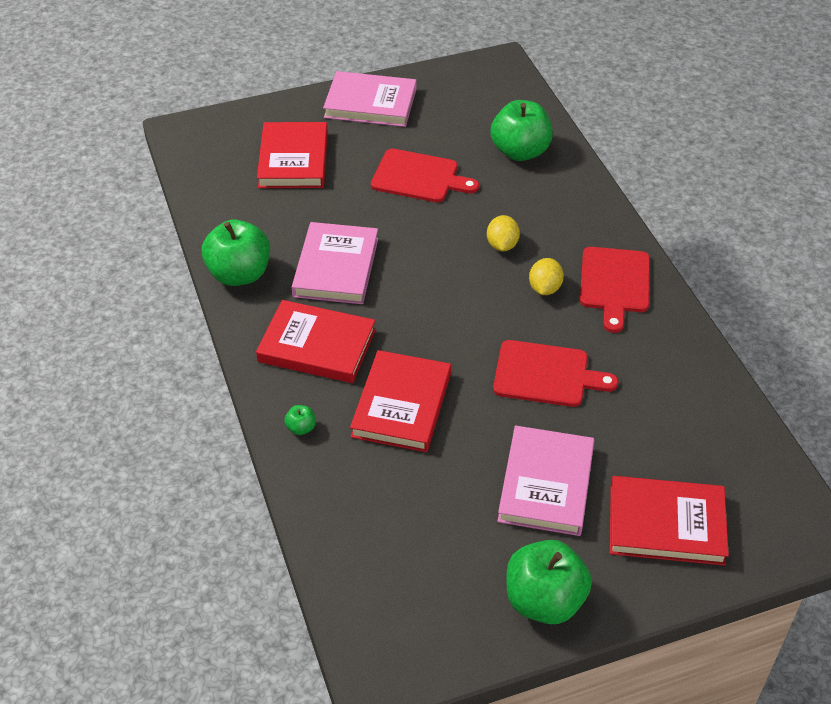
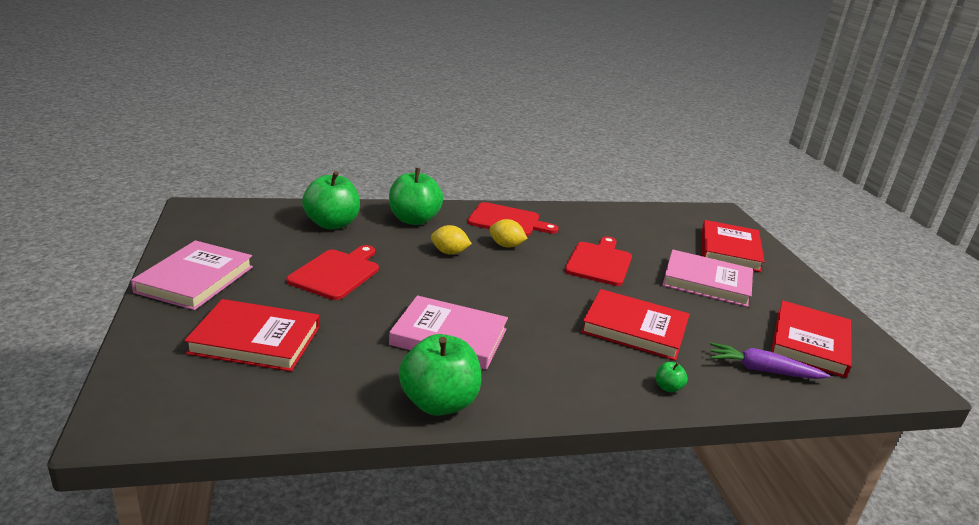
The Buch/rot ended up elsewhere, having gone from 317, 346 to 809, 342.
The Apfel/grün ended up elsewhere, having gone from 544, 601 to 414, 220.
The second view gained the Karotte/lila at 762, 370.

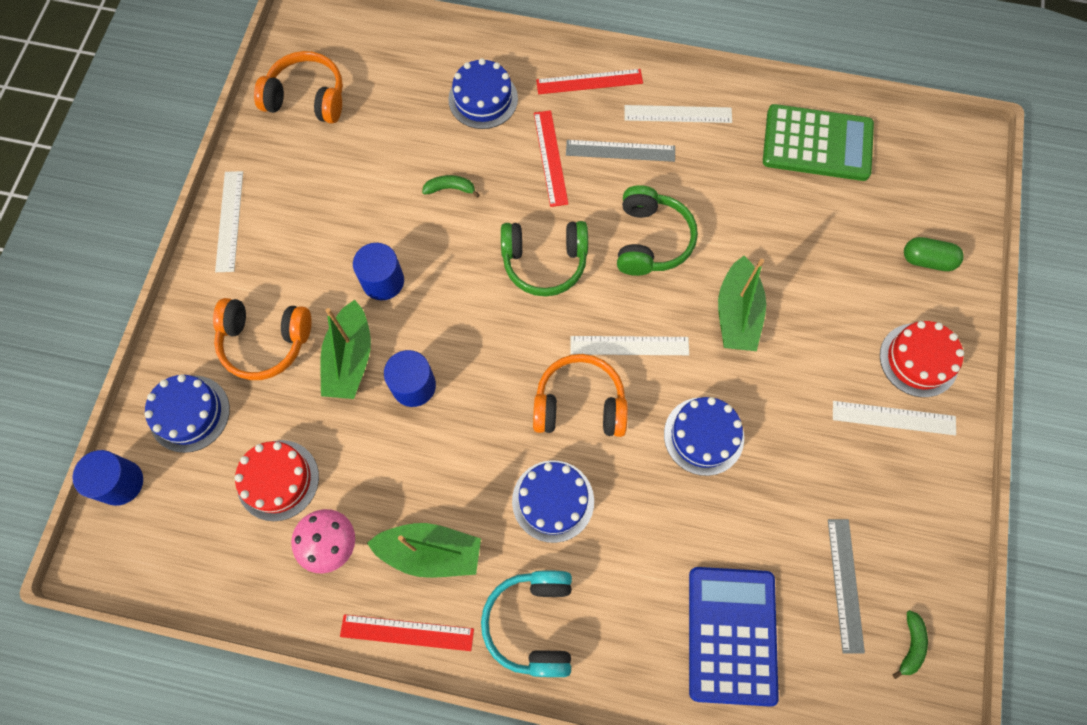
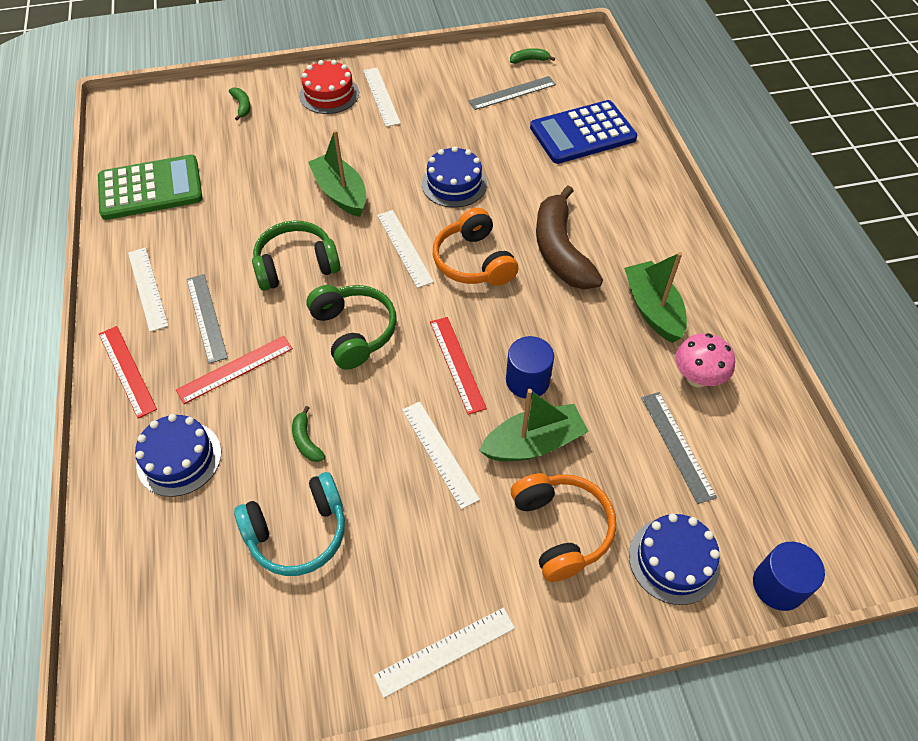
Where the Kuchen/rot stood at 278, 480, the Lineal/grau came to stand at 677, 446.
The second view lost the Kopfhörer/orange at 307, 98.
The Lineal/rot ended up elsewhere, having gone from 407, 632 to 457, 364.
Where the Vollzylinder/blau stood at 383, 281, the Lineal/weiß came to stand at 439, 453.
The Kopfhörer/türkis ended up elsewhere, having gone from 532, 623 to 298, 532.
Where the Kuchen/blau stood at 553, 501, the Banane/braun came to stand at 560, 250.
The Boot/grün at 737, 314 ended up facing another way, 105 degrees counterclockwise from before.
The Taschenrechner/grün at 817, 143 ended up facing another way, 90 degrees clockwise from before.
Where the Kapsel/grün stood at 927, 260, the Banane/grün came to stand at 242, 106.

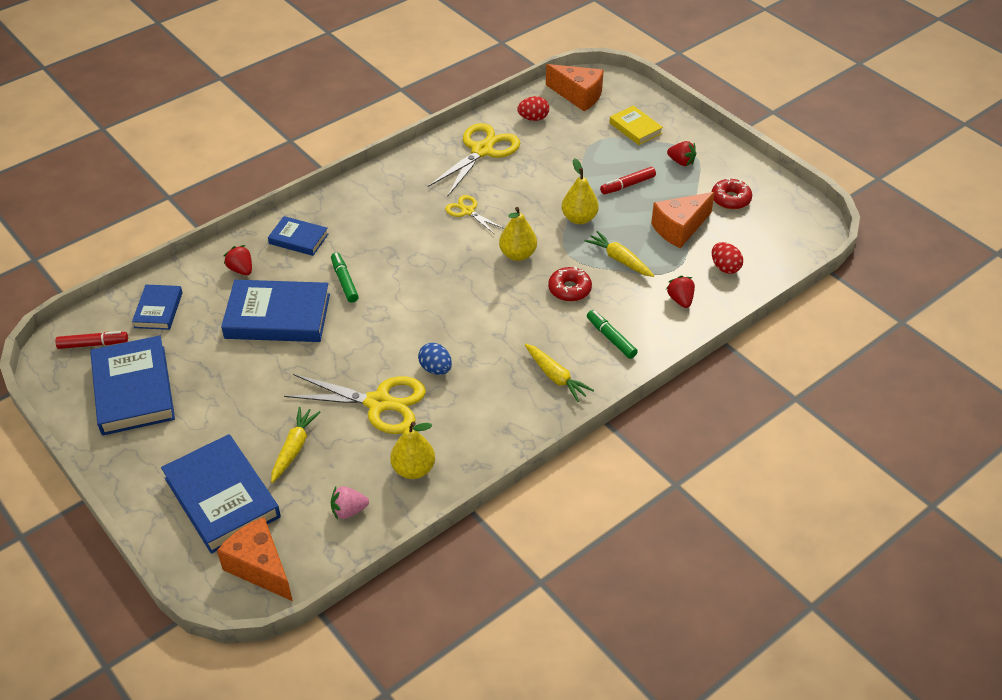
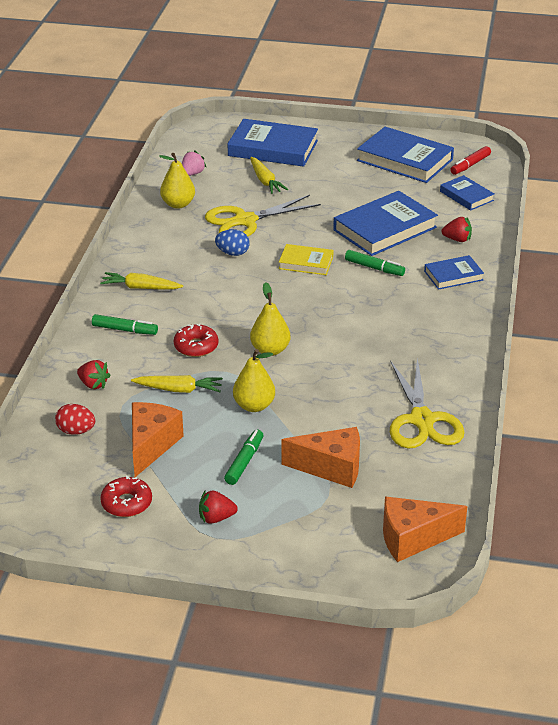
The Käse/orange ended up elsewhere, having gone from 260, 567 to 331, 468.
The second view lost the Schere/gelb at 467, 211.
The second view lost the Ei/rot at 533, 118.
What was the Filzstift/rot at 627, 185 turned into the Filzstift/grün at 244, 462.
The Buch/gelb ended up elsewhere, having gone from 635, 128 to 306, 263.

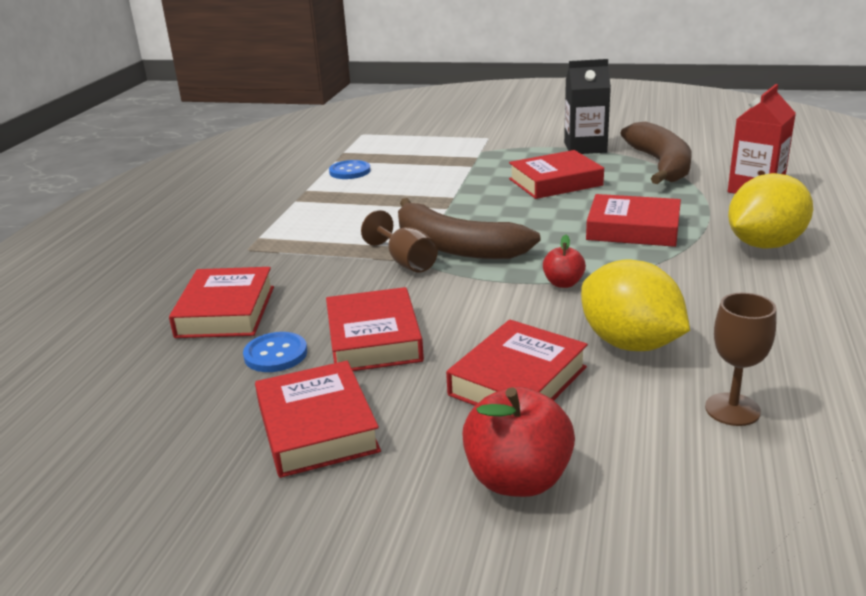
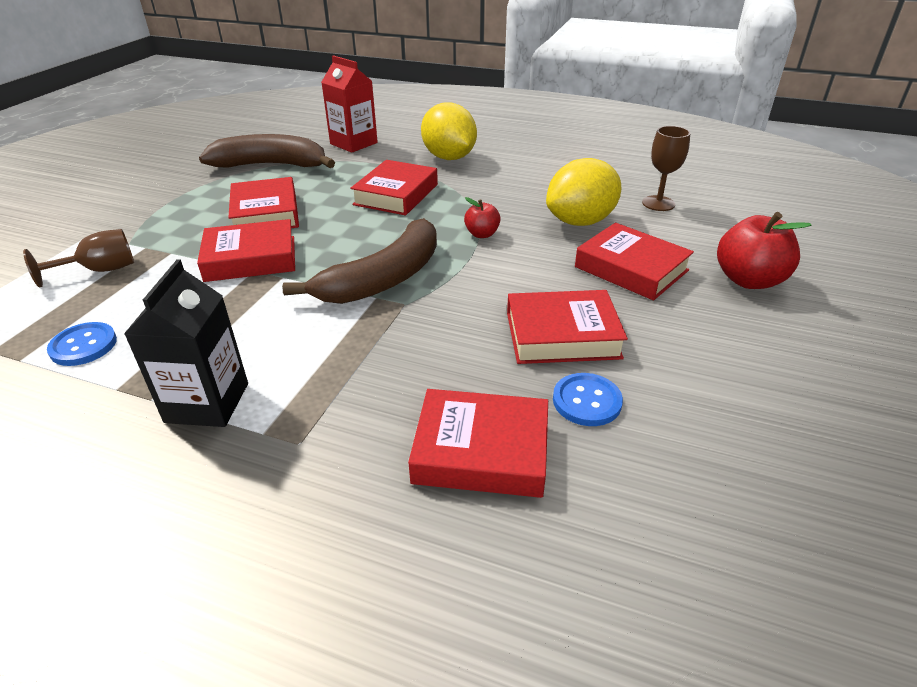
The Buch/rot ended up elsewhere, having gone from 317, 427 to 251, 259.
The Kelch/braun ended up elsewhere, having gone from 405, 262 to 100, 270.
The Getränkekarton/schwarz ended up elsewhere, having gone from 585, 147 to 207, 402.

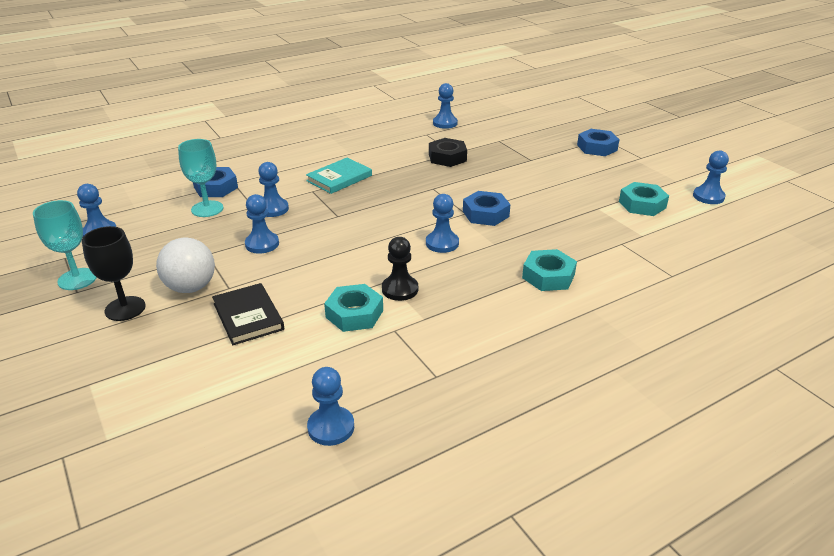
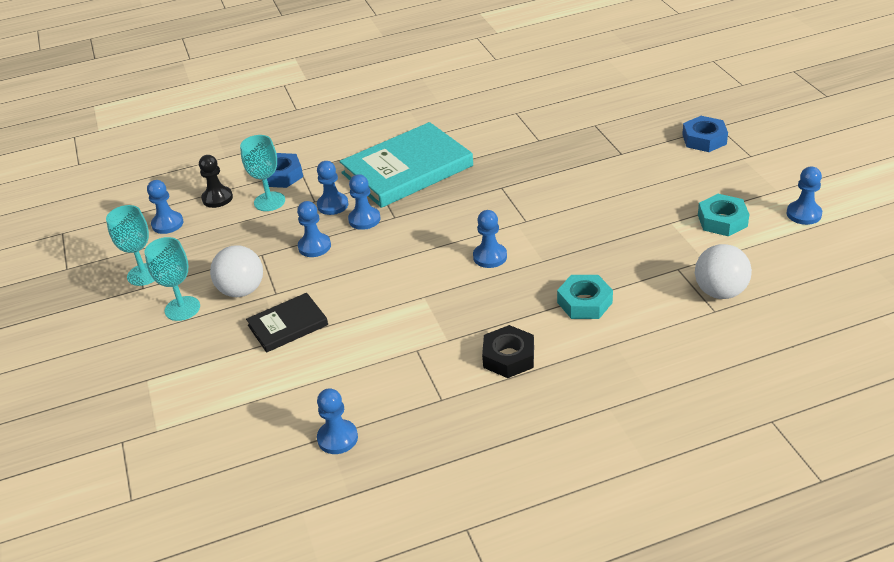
What was the Kelch/schwarz at 125, 308 turned into the Kelch/türkis at 182, 308.
The Buch/schwarz at 248, 316 ended up facing another way, 75 degrees clockwise from before.
The size of the Buch/türkis at 339, 178 changed by a factor of 1.91.
The second view lost the Sechskantmutter/türkis at 354, 314.
The Bauer/schwarz ended up elsewhere, having gone from 400, 289 to 217, 198.
The Sechskantmutter/schwarz ended up elsewhere, having gone from 447, 157 to 508, 357.
The Bauer/blau ended up elsewhere, having gone from 445, 123 to 364, 219.
The second view lost the Sechskantmutter/blau at 485, 214.
The second view gained the Ball/weiß at 720, 292.

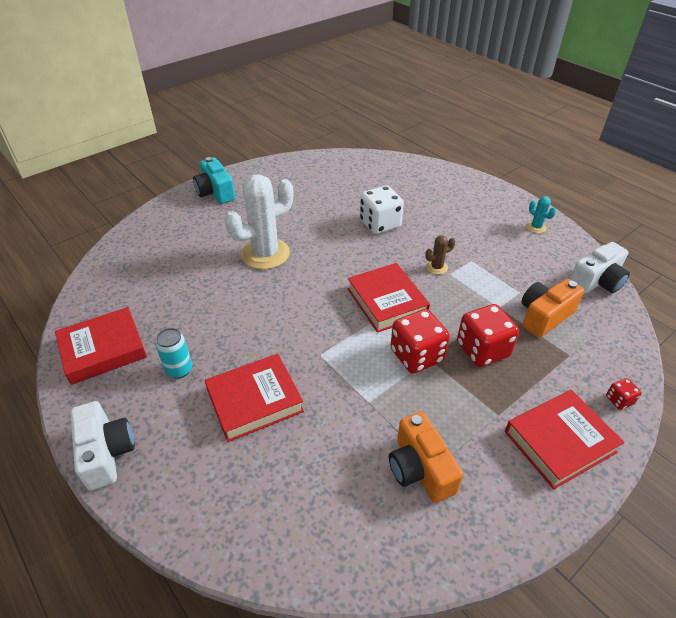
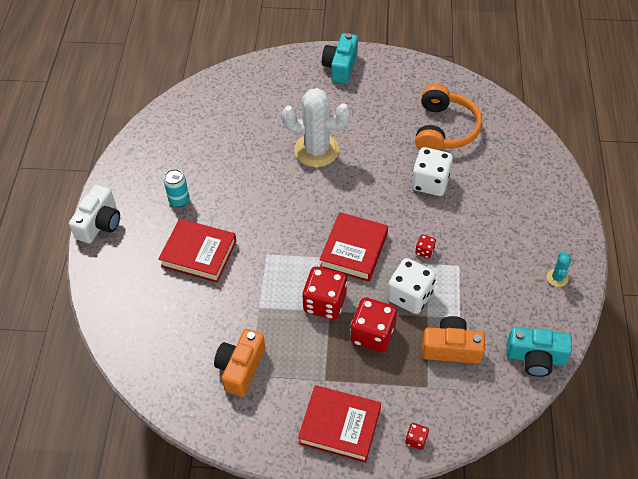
The second view lost the Buch/rot at 103, 349.
Where the Kaktus/braun stood at 437, 267, the Spielwürfel/rot came to stand at 425, 251.
What was the Kamera/weiß at 597, 282 turned into the Kamera/türkis at 535, 358.
The second view gained the Spielwürfel/weiß at 409, 296.
The second view gained the Kopfhörer/orange at 444, 129.

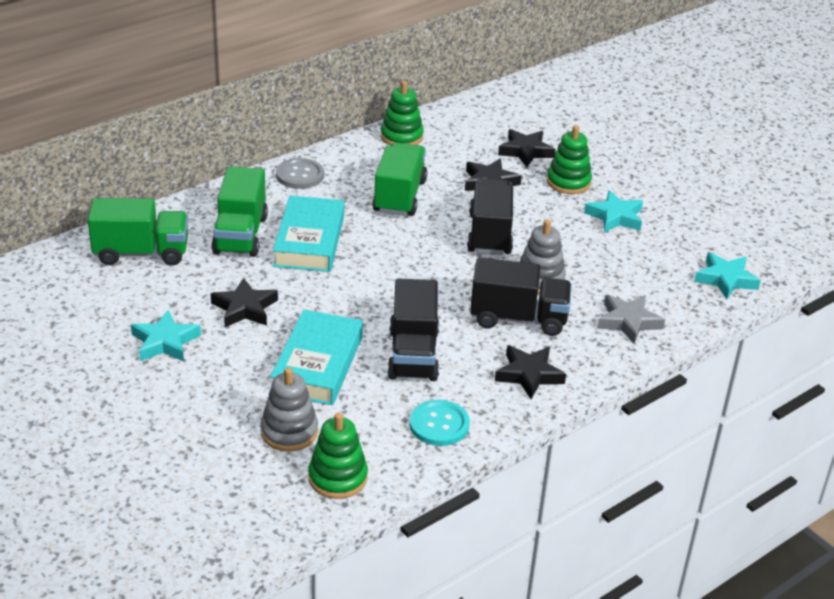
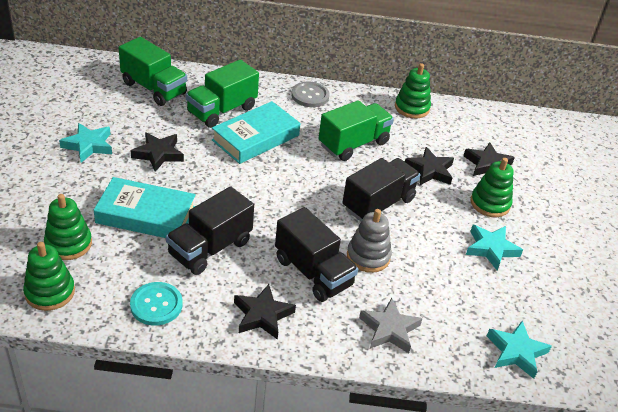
What was the Stapelspielzeug/grau at 289, 432 turned into the Stapelspielzeug/grün at 68, 244.
The Buch/türkis at 318, 364 ended up facing another way, 45 degrees clockwise from before.

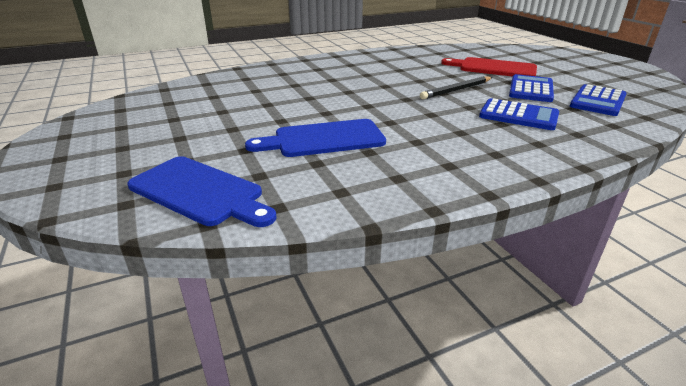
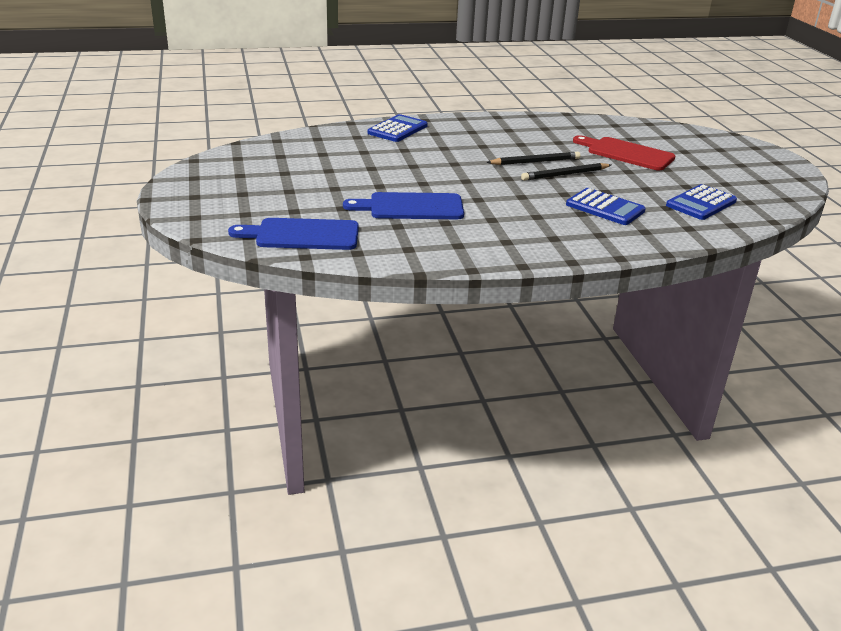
The Schneidebrett/blau at 200, 192 ended up facing another way, 135 degrees clockwise from before.
The Taschenrechner/blau ended up elsewhere, having gone from 531, 89 to 397, 129.
The second view gained the Bleistift/schwarz at 535, 162.

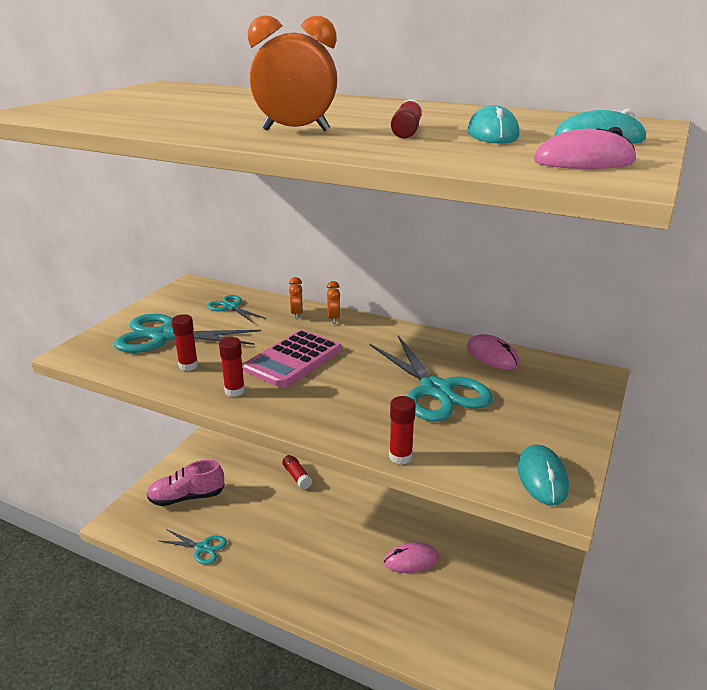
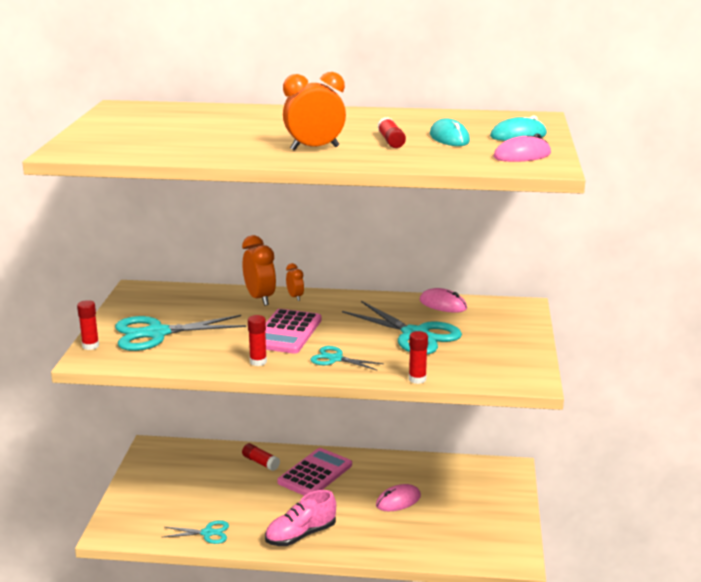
The Schuh/rosa ended up elsewhere, having gone from 187, 497 to 301, 535.
The Klebestift/rot ended up elsewhere, having gone from 188, 366 to 90, 346.
The Schere/türkis ended up elsewhere, having gone from 230, 307 to 335, 359.
The size of the Wecker/orange at 296, 314 changed by a factor of 1.85.
The second view lost the Computermaus/türkis at 542, 477.
The second view gained the Taschenrechner/rosa at 315, 474.

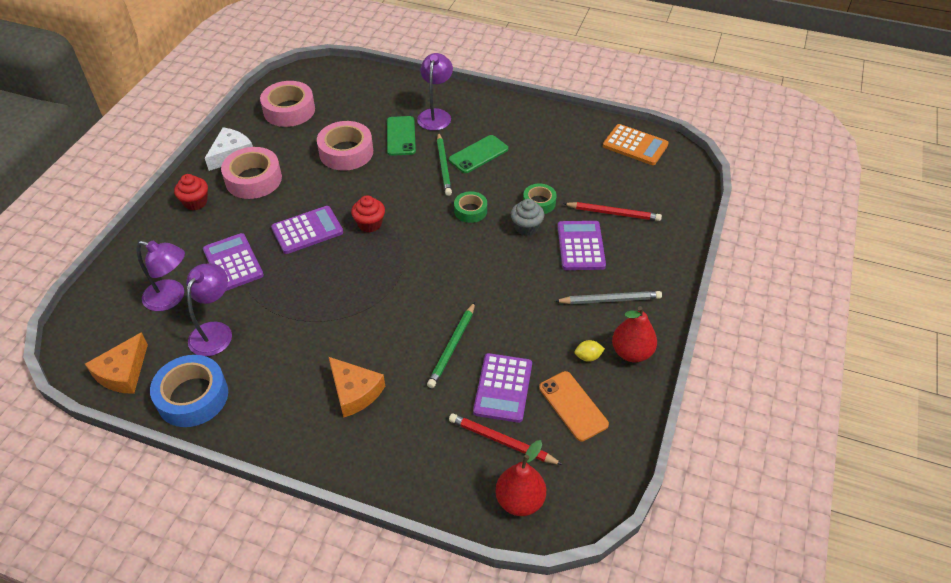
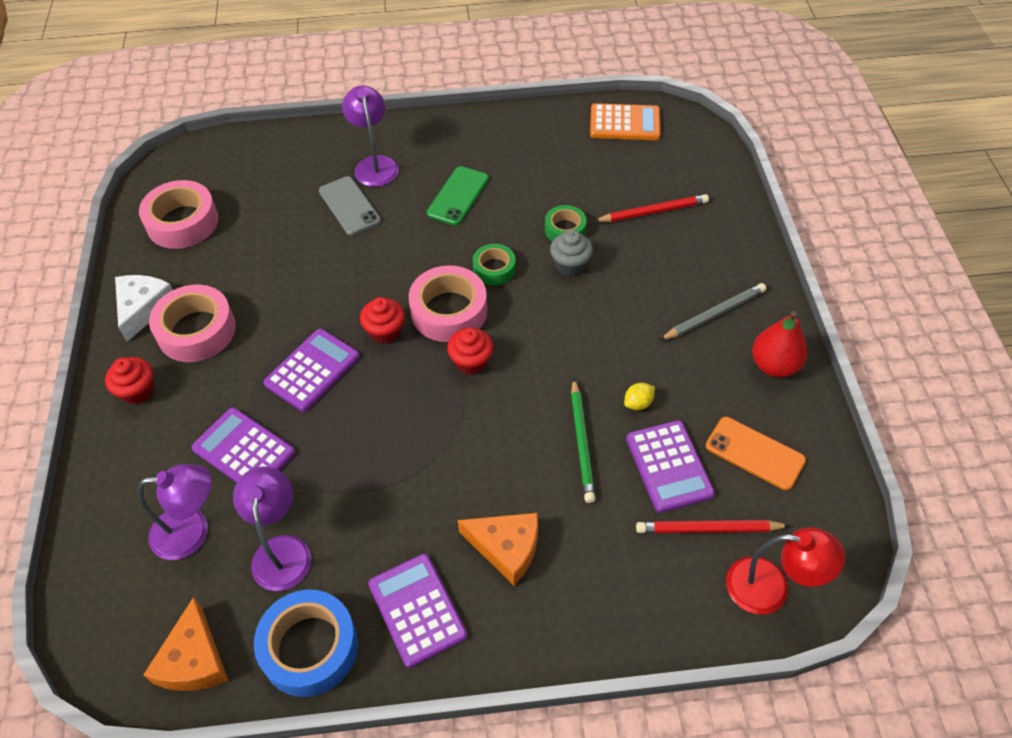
The Klebeband/rosa ended up elsewhere, having gone from 346, 152 to 449, 311.
What was the Handy/grün at 401, 136 turned into the Handy/grau at 349, 206.
The second view lost the Bleistift/grün at 443, 166.
Where the Birne/rot stood at 520, 500, the Lampe/rot came to stand at 771, 588.
The Taschenrechner/lila ended up elsewhere, having gone from 581, 246 to 417, 610.
The Zitrone/gelb ended up elsewhere, having gone from 588, 357 to 638, 403.
The second view gained the Muffin/rot at 471, 362.

